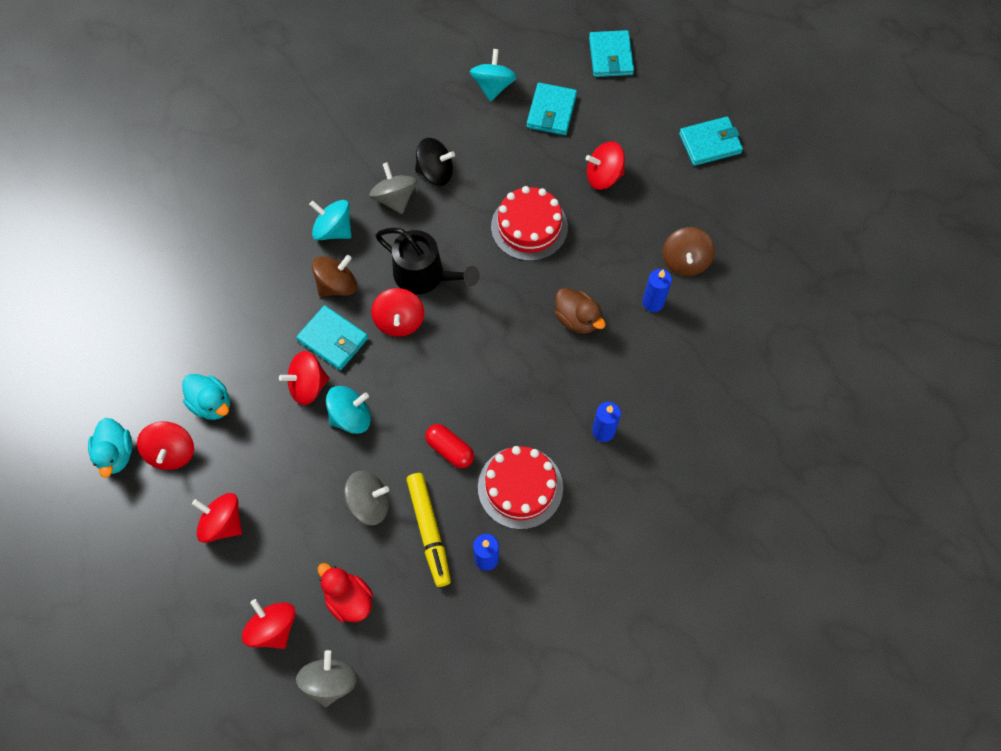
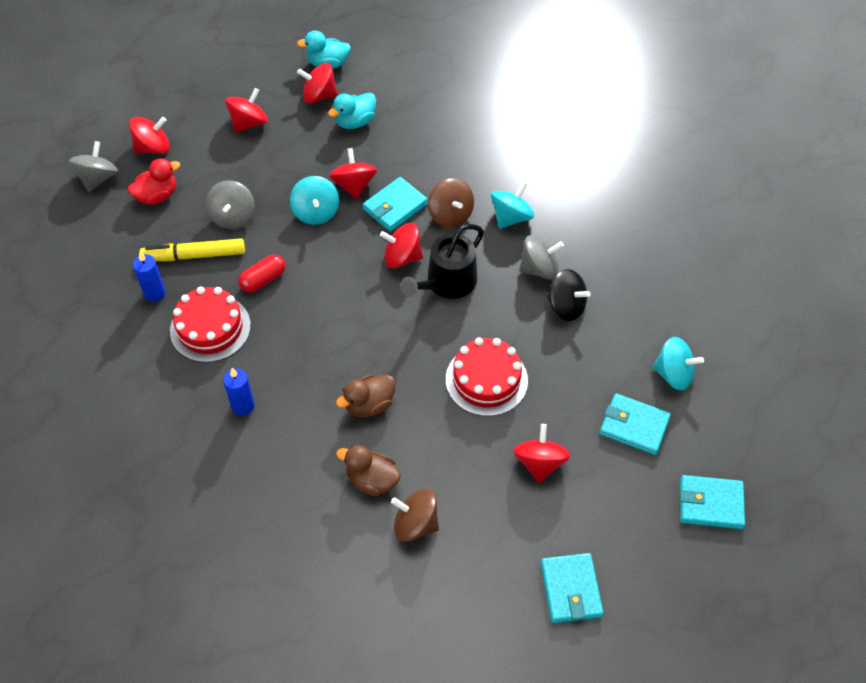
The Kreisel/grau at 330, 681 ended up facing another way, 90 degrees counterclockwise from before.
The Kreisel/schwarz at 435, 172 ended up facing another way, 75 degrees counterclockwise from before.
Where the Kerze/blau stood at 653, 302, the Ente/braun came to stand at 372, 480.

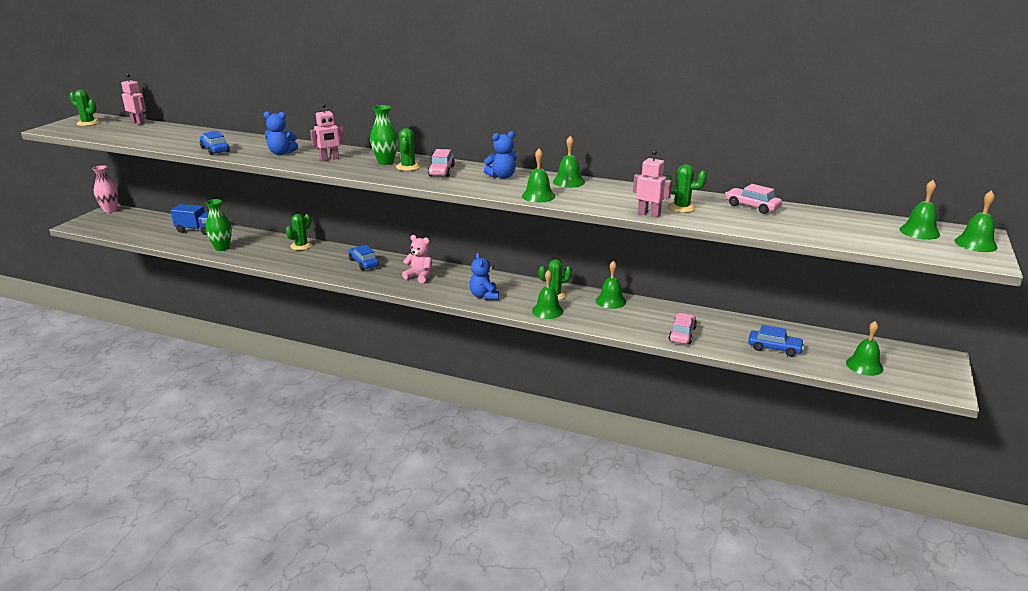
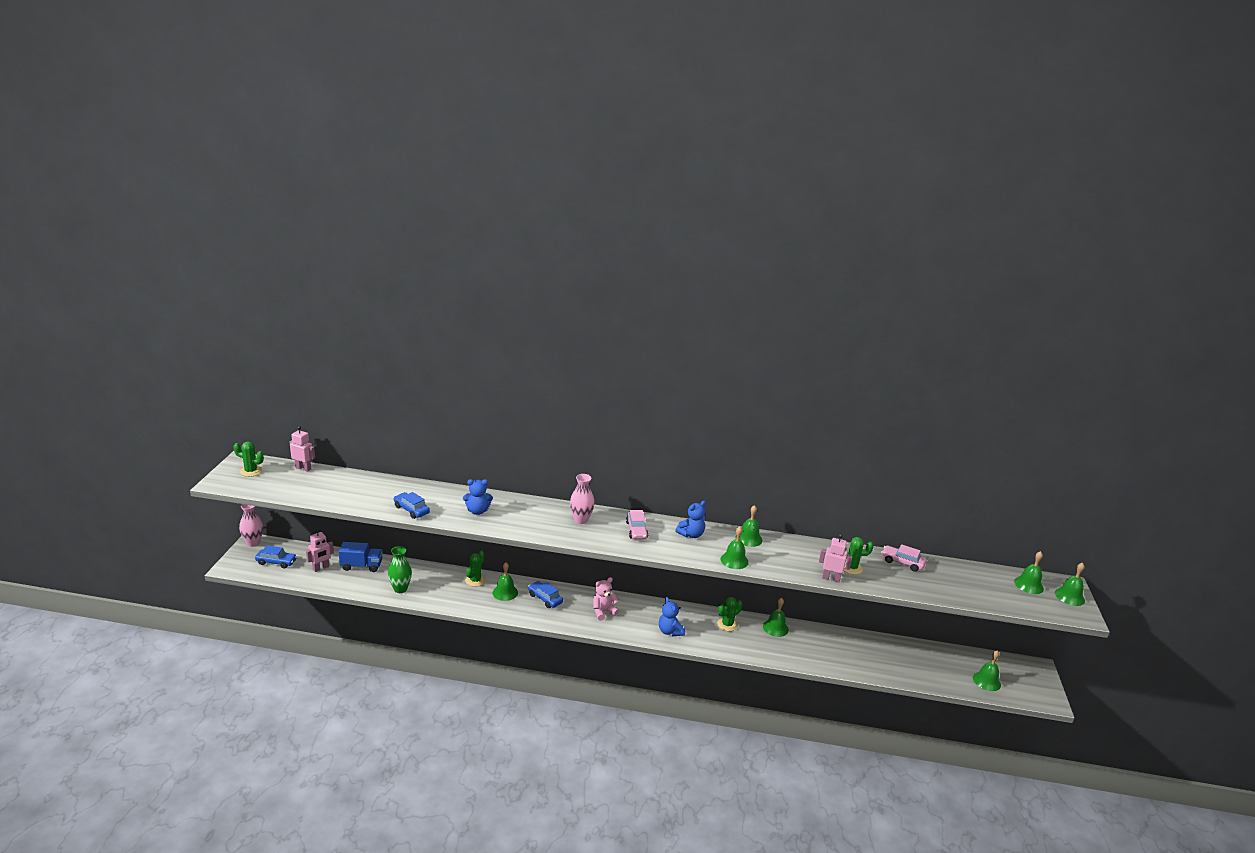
The Roboter/rosa ended up elsewhere, having gone from 329, 159 to 321, 568.
What was the Vase/grün at 386, 162 turned into the Vase/rosa at 581, 520.
The second view lost the Kaktus/grün at 408, 167.
The Teddybär/rosa at 419, 276 ended up facing another way, 45 degrees counterclockwise from before.
The Glocke/grün ended up elsewhere, having gone from 547, 311 to 505, 592.
The second view lost the Auto/rosa at 682, 334.
The Auto/blau ended up elsewhere, having gone from 774, 348 to 276, 562.

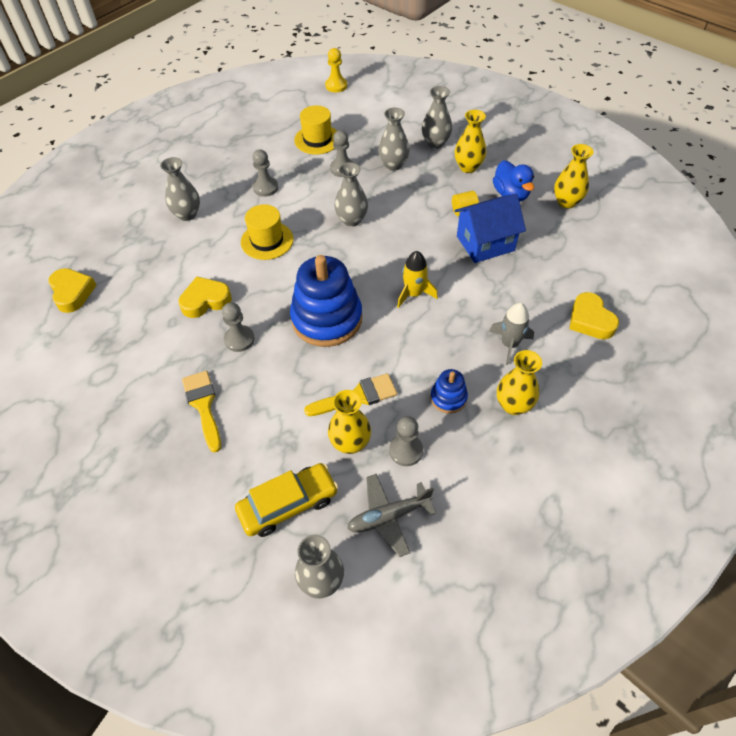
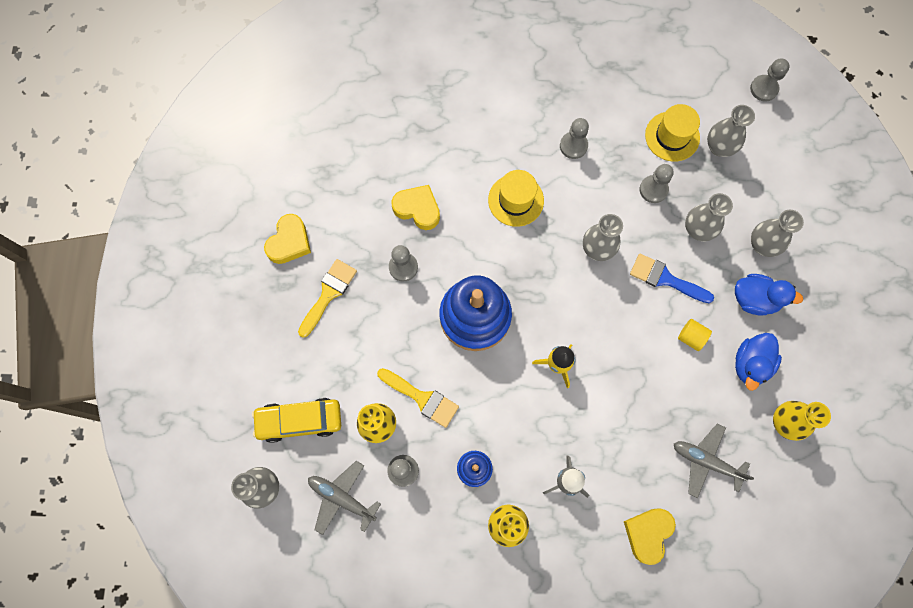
The Herz/gelb ended up elsewhere, having gone from 72, 293 to 289, 242.
The Vase/grau ended up elsewhere, having gone from 187, 214 to 719, 147.
The Auto/gelb at 288, 504 ended up facing another way, 150 degrees clockwise from before.
What was the Bauer/gelb at 336, 86 turned into the Bauer/grau at 764, 89.
Where the Vase/gelb stood at 468, 167, the Ente/blau came to stand at 754, 299.
The second view lost the Haus/blau at 485, 243.
The second view gained the Pinsel/blau at 665, 279.
The second view gained the Flugzeug/grau at 706, 461.

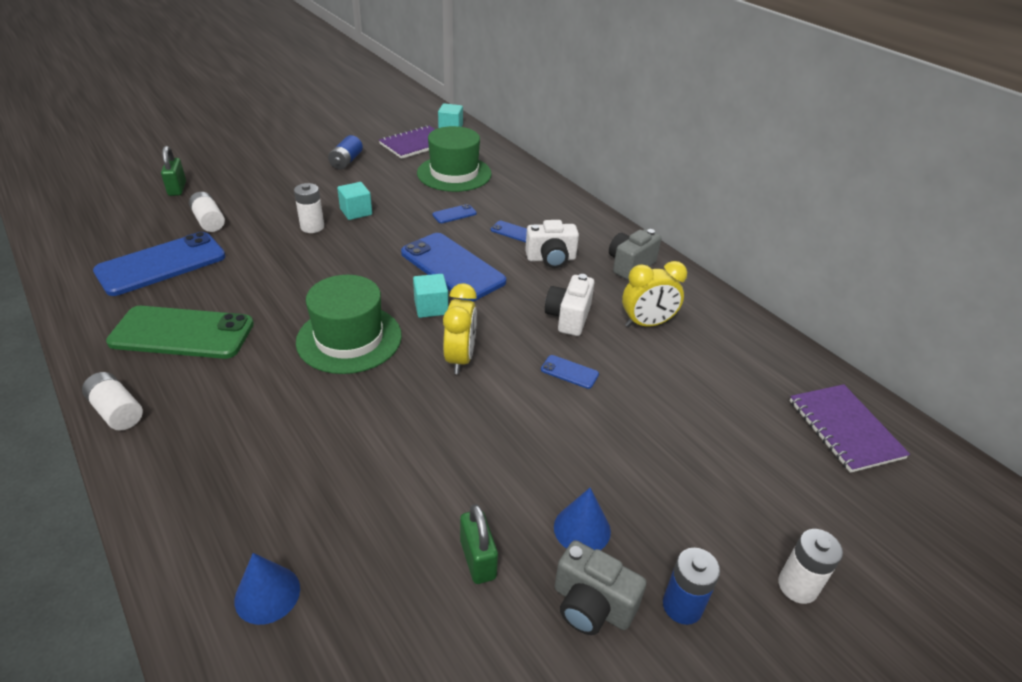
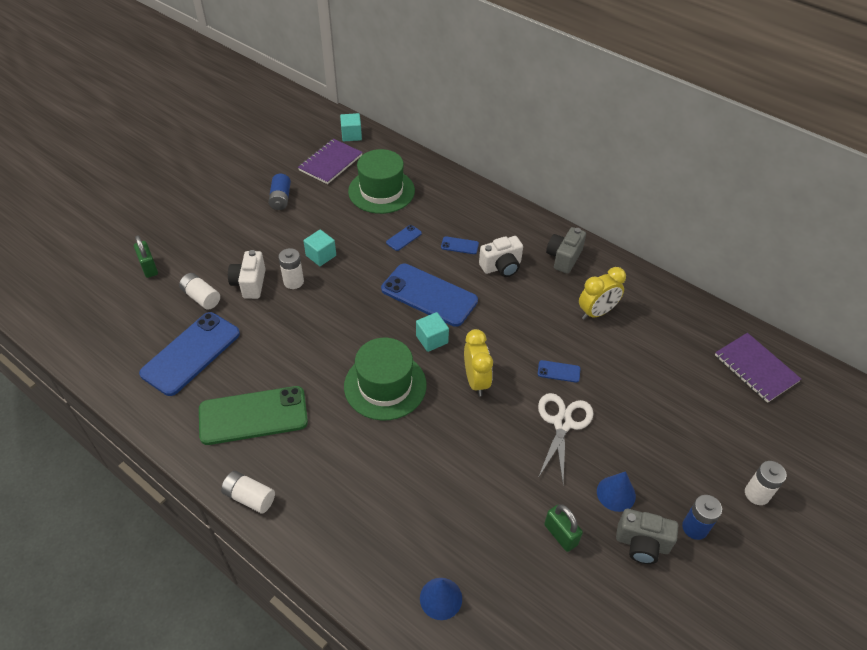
The Kamera/weiß ended up elsewhere, having gone from 568, 318 to 250, 284.
The second view gained the Schere/weiß at 562, 423.

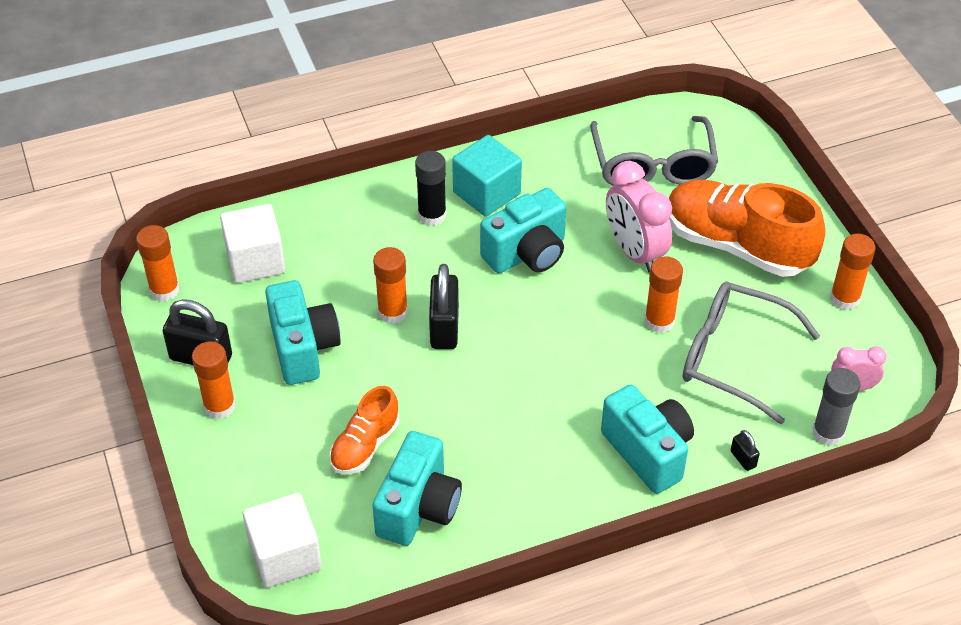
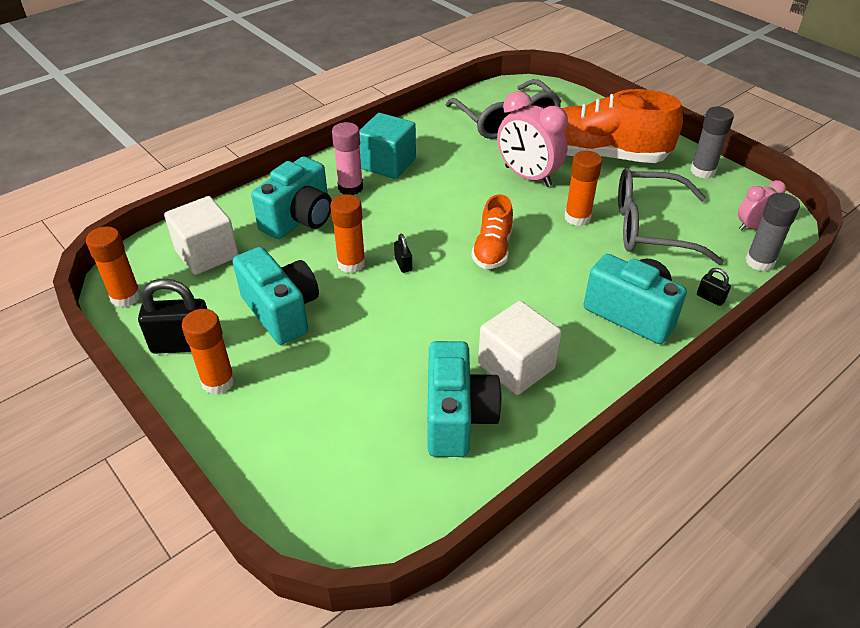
The Kubus/weiß ended up elsewhere, having gone from 285, 556 to 516, 366.
The Schuh/orange ended up elsewhere, having gone from 365, 445 to 492, 249.
What was the Klebestift/schwarz at 432, 215 turned into the Klebestift/rosa at 350, 188.
The size of the Vorhängeschloss/schwarz at 444, 328 changed by a factor of 0.47.
The Kamera/türkis ended up elsewhere, having gone from 527, 253 to 299, 219.
What was the Klebestift/orange at 844, 298 turned into the Klebestift/grau at 702, 171.

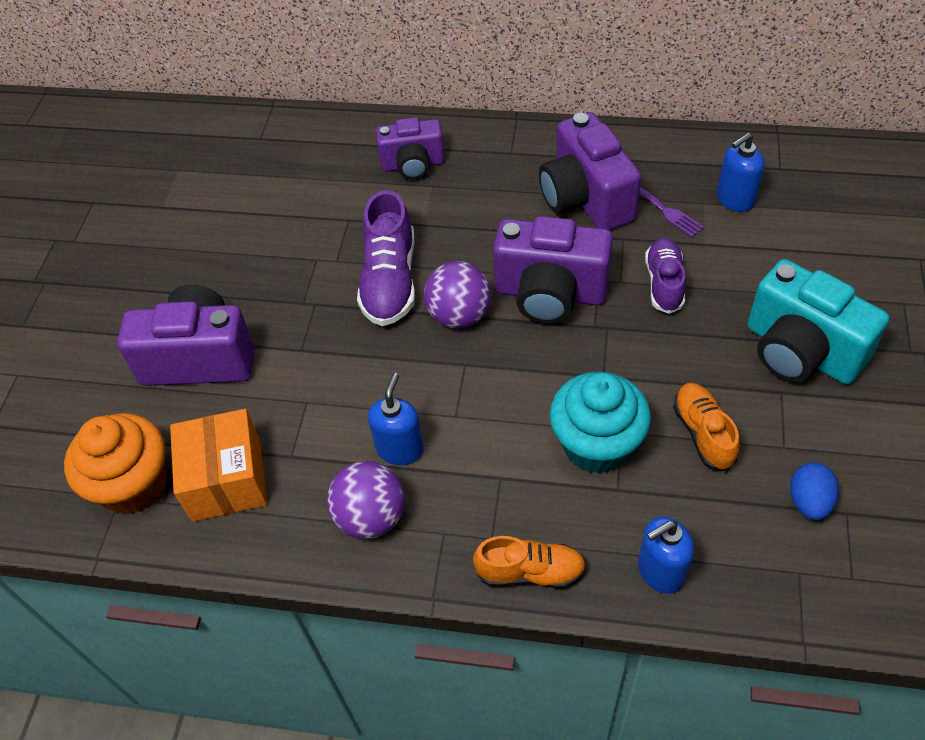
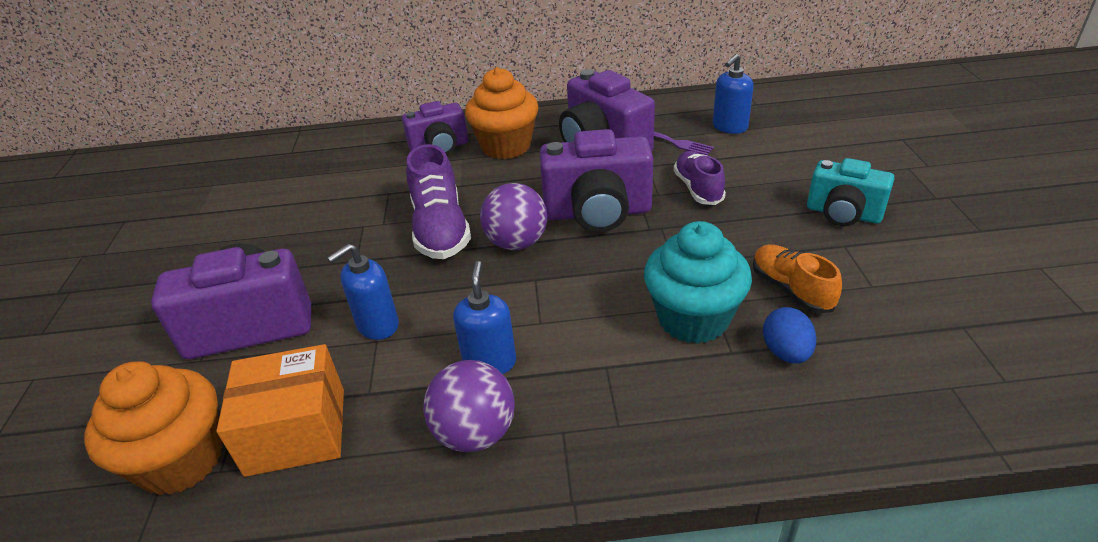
The Schachtel/orange at 226, 480 ended up facing another way, 75 degrees counterclockwise from before.
The second view lost the Schuh/orange at 530, 572.
The Seifenspender/blau ended up elsewhere, having gone from 660, 571 to 377, 325.
The size of the Kamera/türkis at 800, 351 changed by a factor of 0.64.
The Ei/blau ended up elsewhere, having gone from 809, 501 to 786, 352.
The second view gained the Muffin/orange at 506, 146.

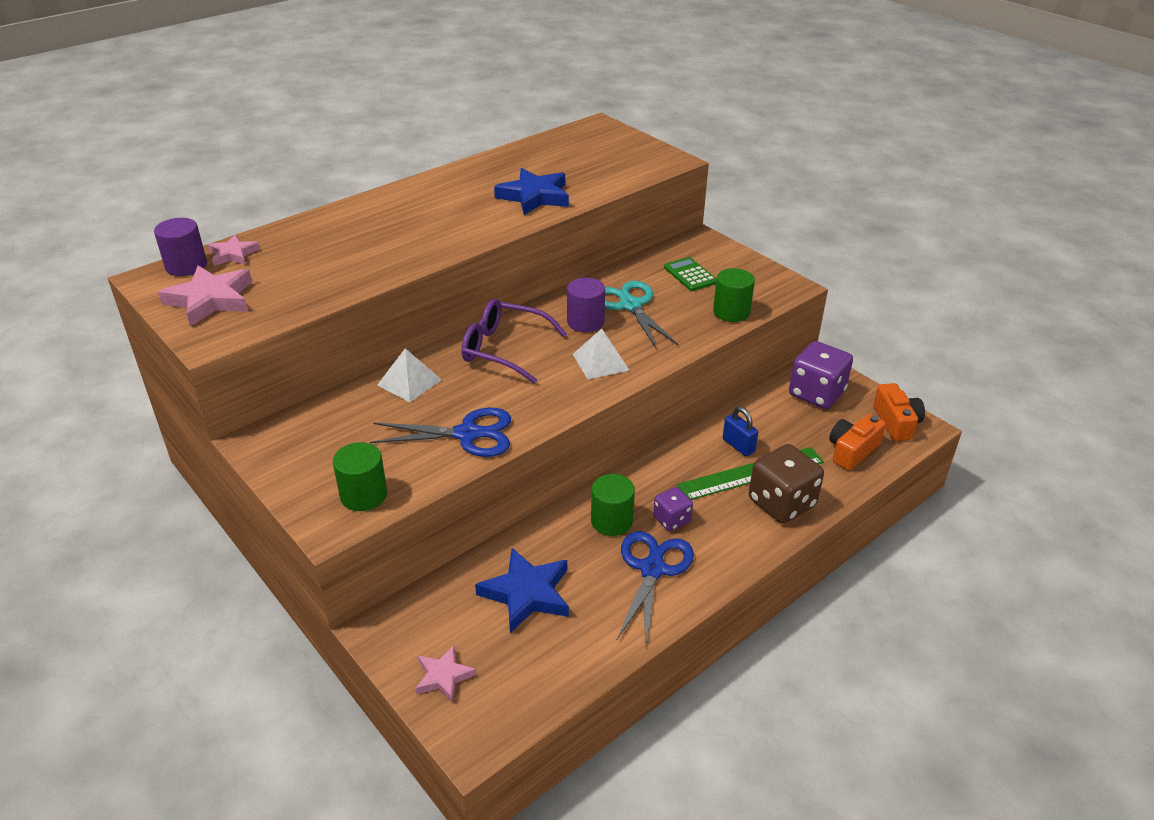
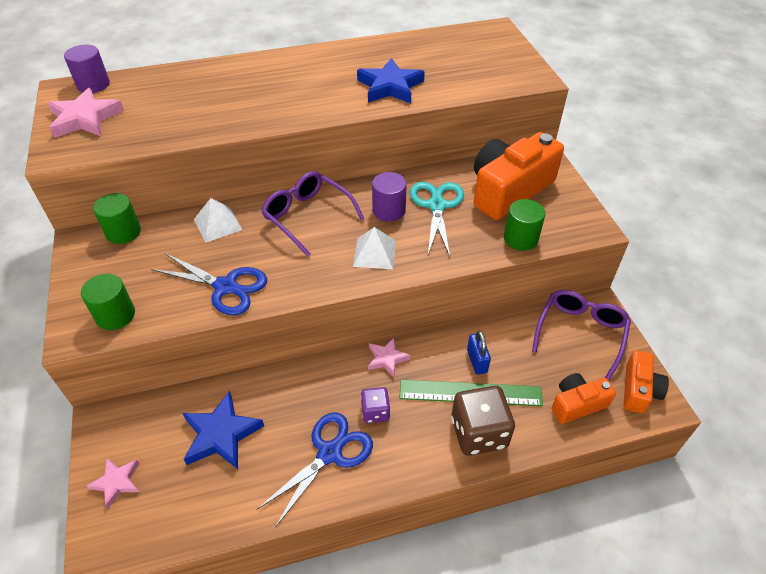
The Stern/rosa ended up elsewhere, having gone from 233, 254 to 387, 358.
The Vollzylinder/grün ended up elsewhere, having gone from 611, 521 to 123, 232.
Where the Taschenrechner/grün stood at 690, 275, the Kamera/orange came to stand at 509, 190.
Where the Spielwürfel/lila stood at 816, 394, the Brille/lila came to stand at 580, 334.

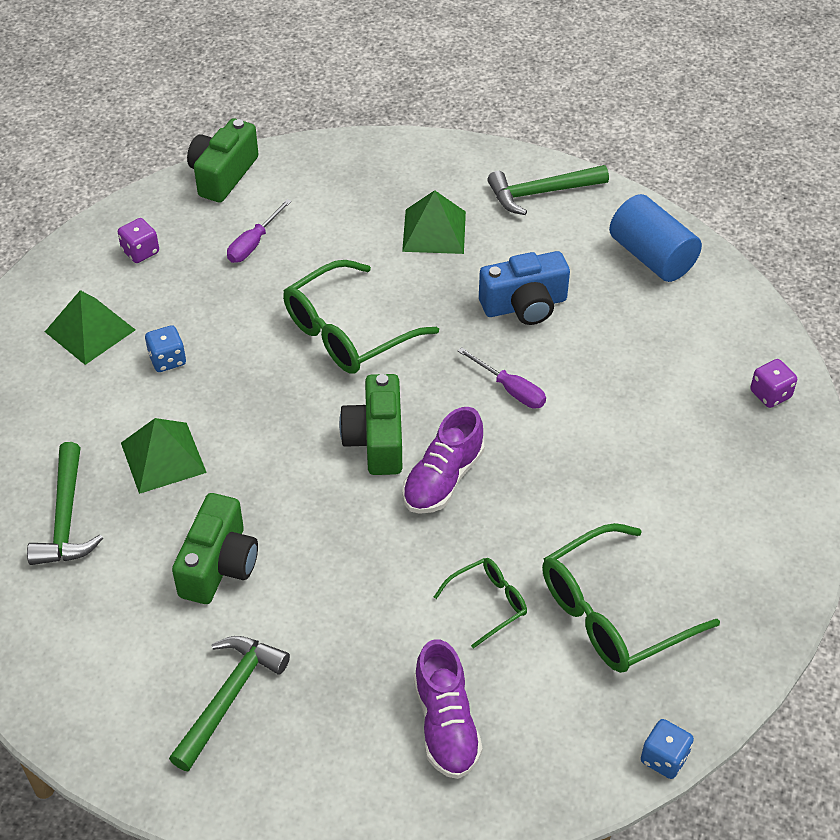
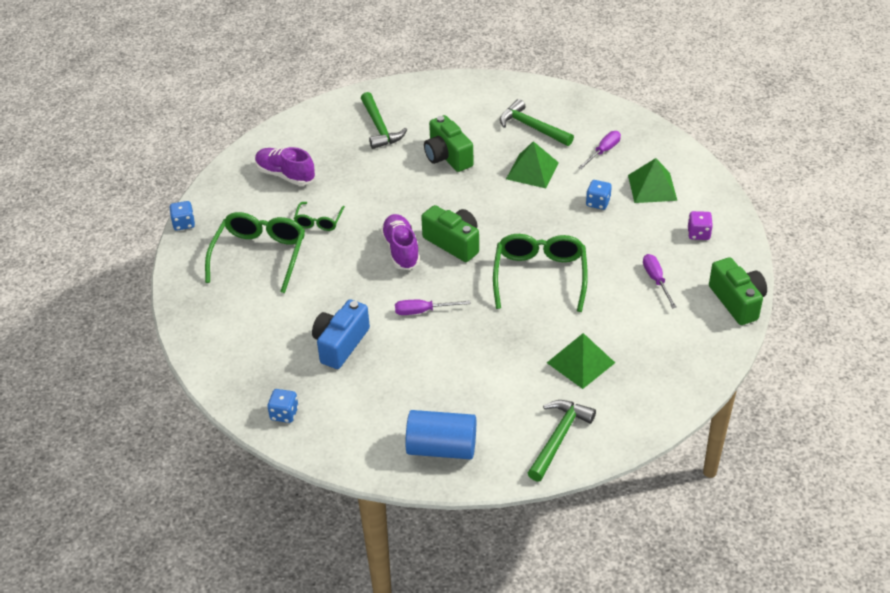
The Kamera/blau ended up elsewhere, having gone from 524, 305 to 340, 344.
What was the Spielwürfel/lila at 770, 394 turned into the Spielwürfel/blau at 284, 414.
The second view gained the Schraubenzieher/lila at 603, 151.

